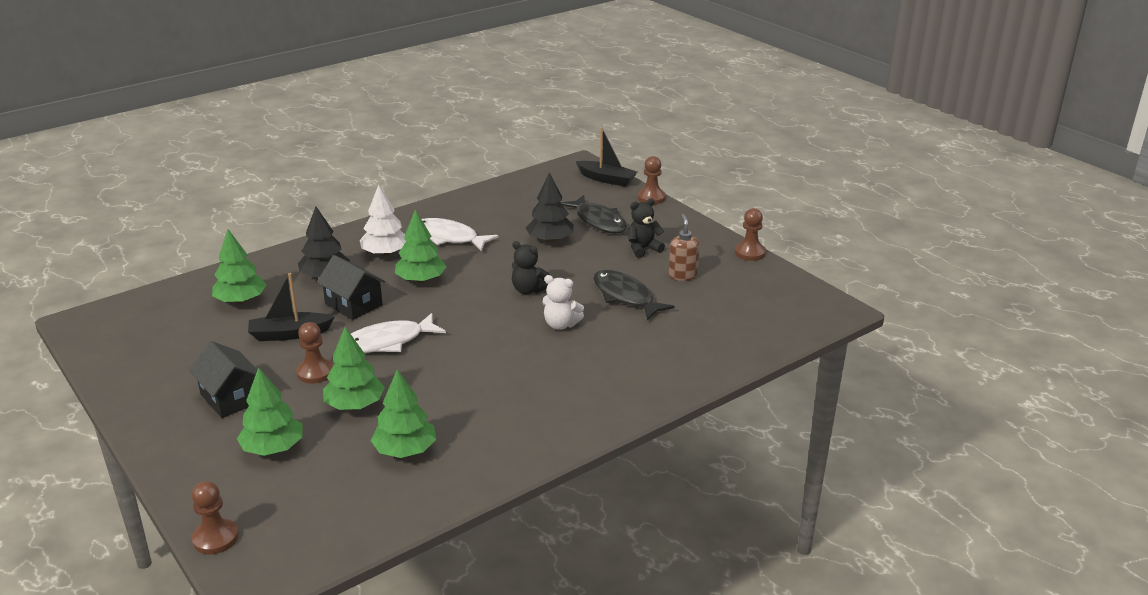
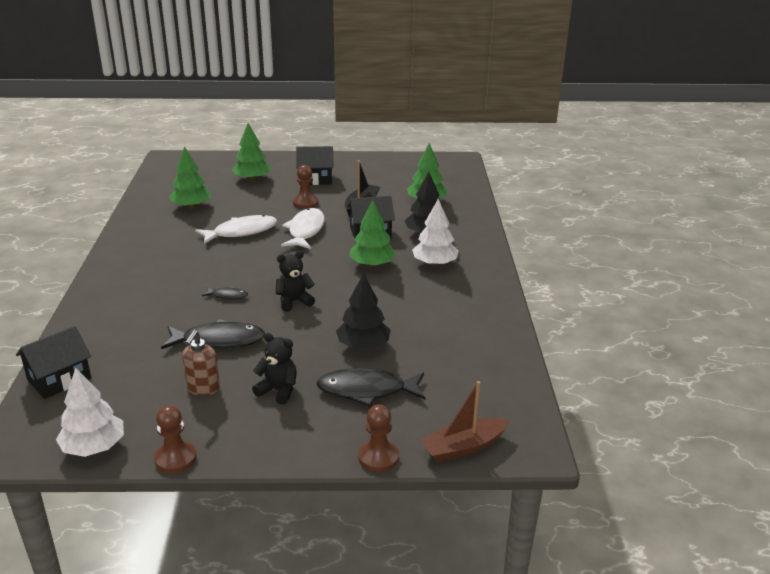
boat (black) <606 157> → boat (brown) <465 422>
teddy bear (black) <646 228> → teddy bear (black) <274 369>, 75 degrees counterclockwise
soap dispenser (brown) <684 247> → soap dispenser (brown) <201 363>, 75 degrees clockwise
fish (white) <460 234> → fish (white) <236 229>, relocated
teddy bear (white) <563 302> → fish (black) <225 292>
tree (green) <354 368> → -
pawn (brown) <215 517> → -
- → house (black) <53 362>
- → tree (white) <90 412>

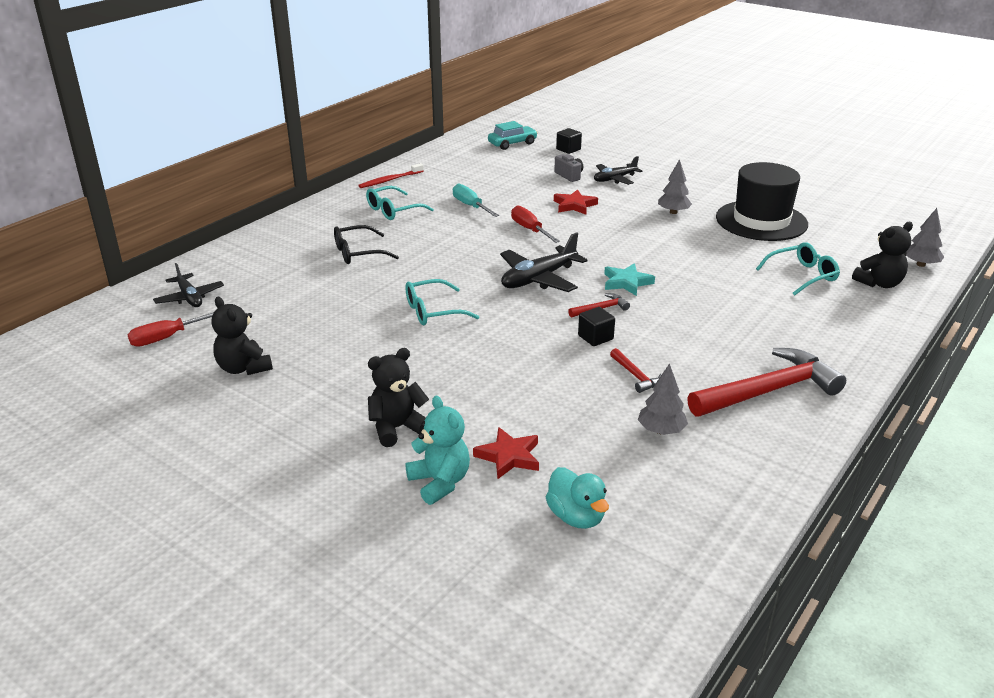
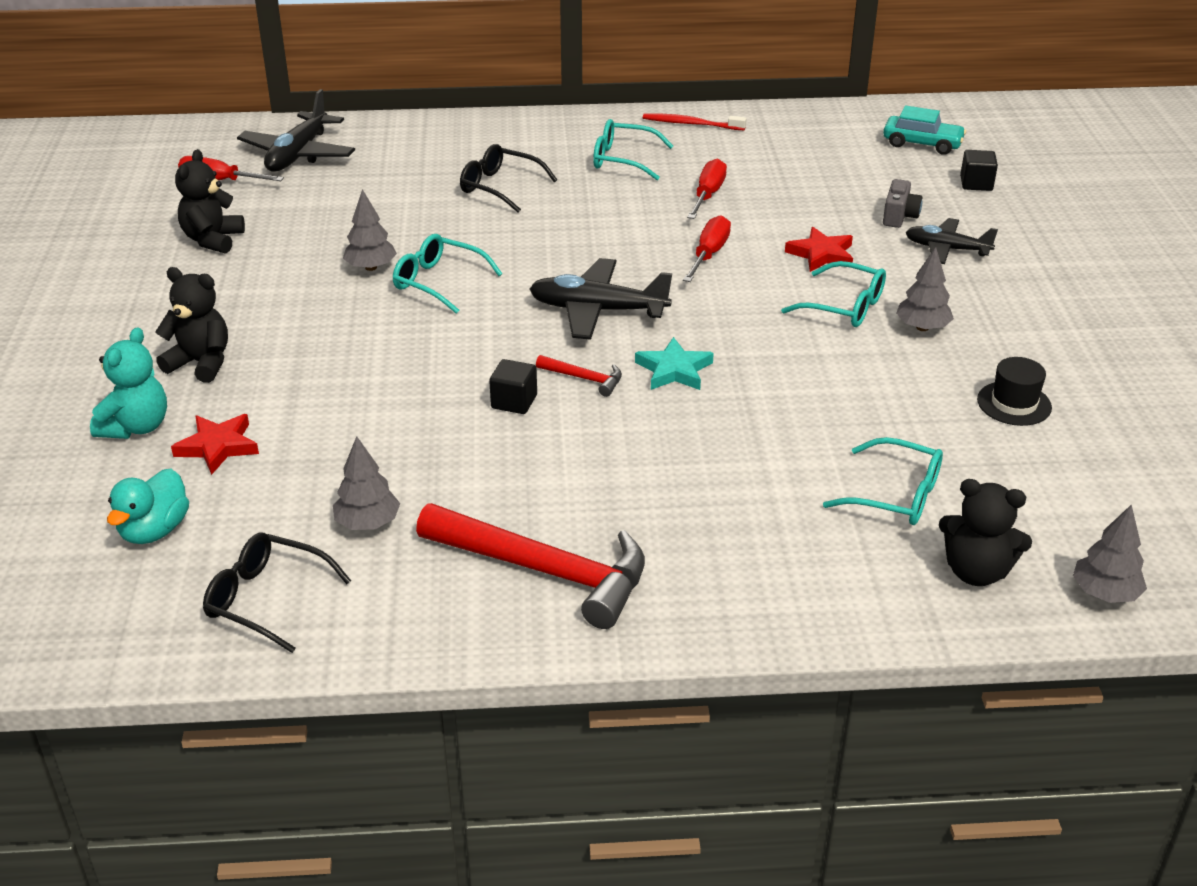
hat (black) <762 201> → hat (black) <1014 391>, x0.46
screwdriver (turquoise) <476 200> → screwdriver (red) <707 189>
plane (black) <188 285> → plane (black) <296 130>, x1.52
hammer (red) <636 370> → -
- → tree (grey) <370 230>
- → glasses (turquoise) <833 294>
- → glasses (black) <277 593>

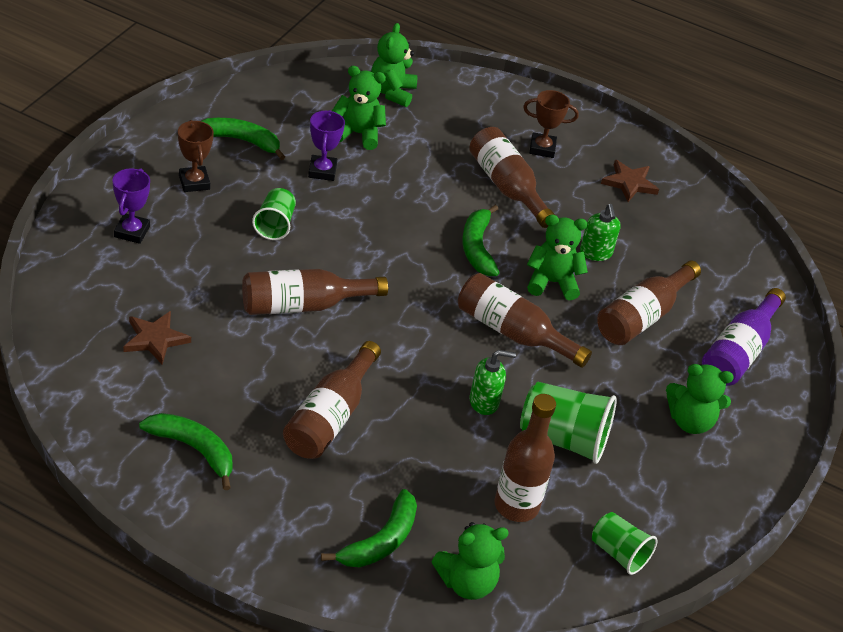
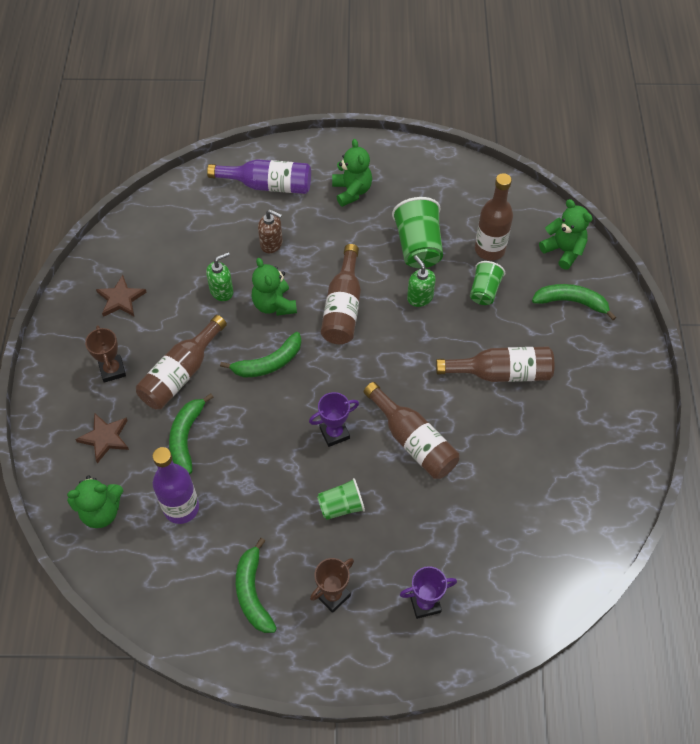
teddy bear (green) <359 108> → bottle (purple) <175 485>
trophy (purple) <326 145> → trophy (purple) <334 419>, relocated
bottle (brown) <649 303> → soap dispenser (brown) <270 231>
star (brown) <157 338> → star (brown) <102 438>, relocated
banana (green) <186 451> → banana (green) <191 433>, relocated
cup (green) <624 543> → cup (green) <487 283>, relocated

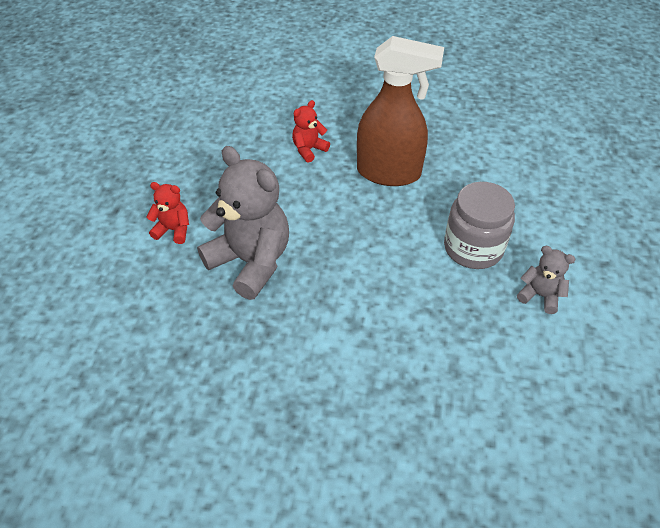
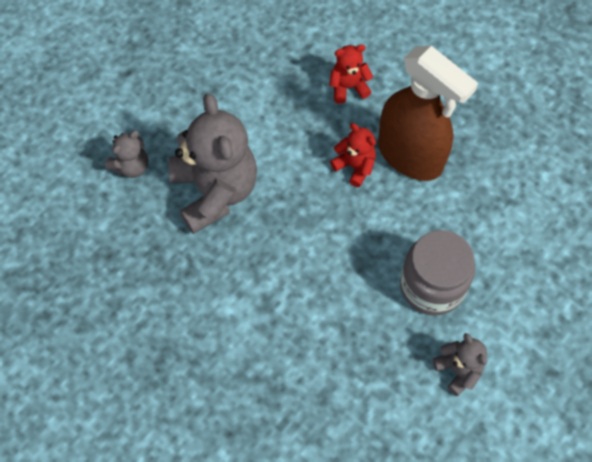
teddy bear (red) <167 213> → teddy bear (red) <353 155>, relocated
- → teddy bear (grey) <126 154>

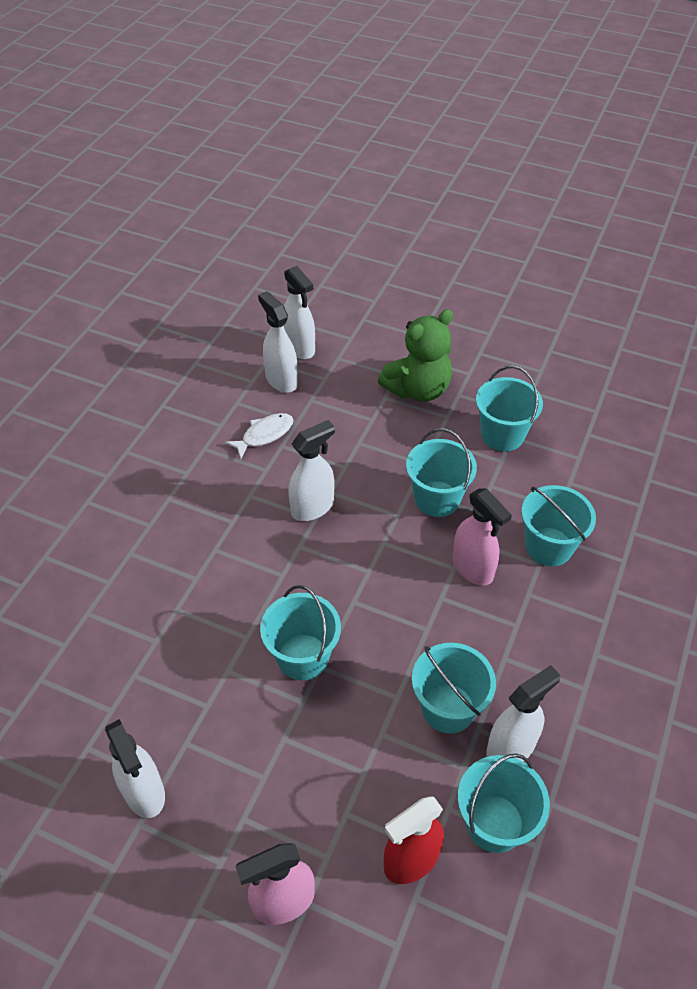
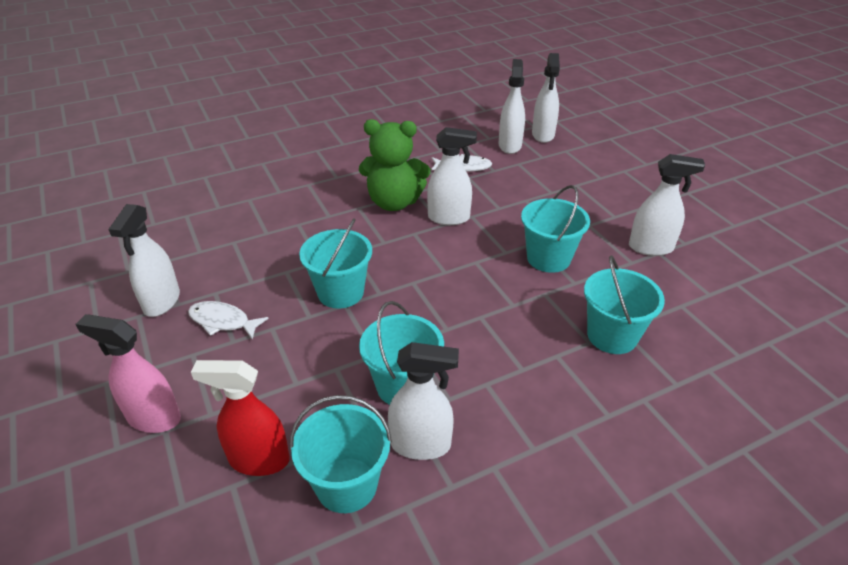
teddy bear (green) <415 355> → teddy bear (green) <394 165>, relocated
bucket (turquoise) <509 409> → spray bottle (white) <667 205>
spray bottle (pink) <482 537> → -
- → fish (white) <228 320>

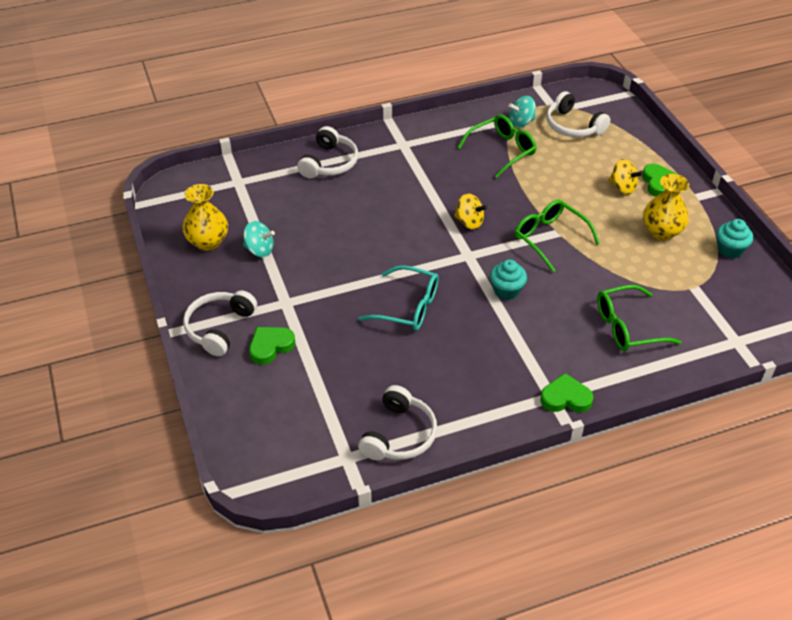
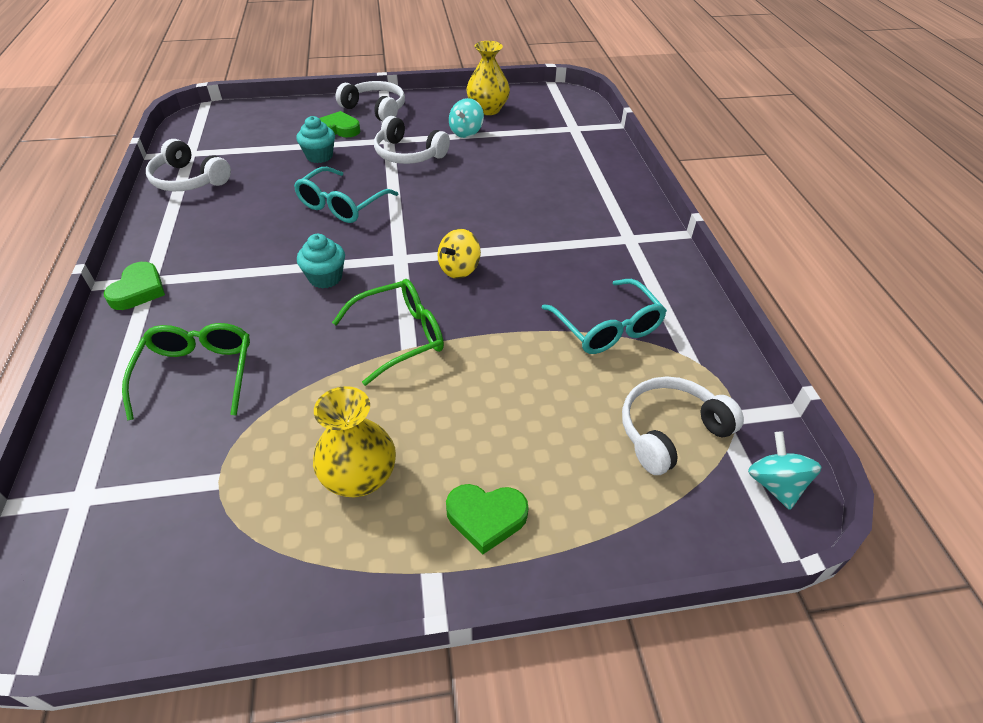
spinning top (turquoise) <522 112> → spinning top (turquoise) <785 470>, relocated
glasses (green) <497 146> → glasses (turquoise) <604 316>
headphones (white) <327 152> → headphones (white) <412 140>, relocated
spinning top (yellow) <626 176> → -
cupcake (turquoise) <735 238> → cupcake (turquoise) <315 139>, relocated
heart (green) <272 346> → heart (green) <339 124>, 60 degrees counterclockwise

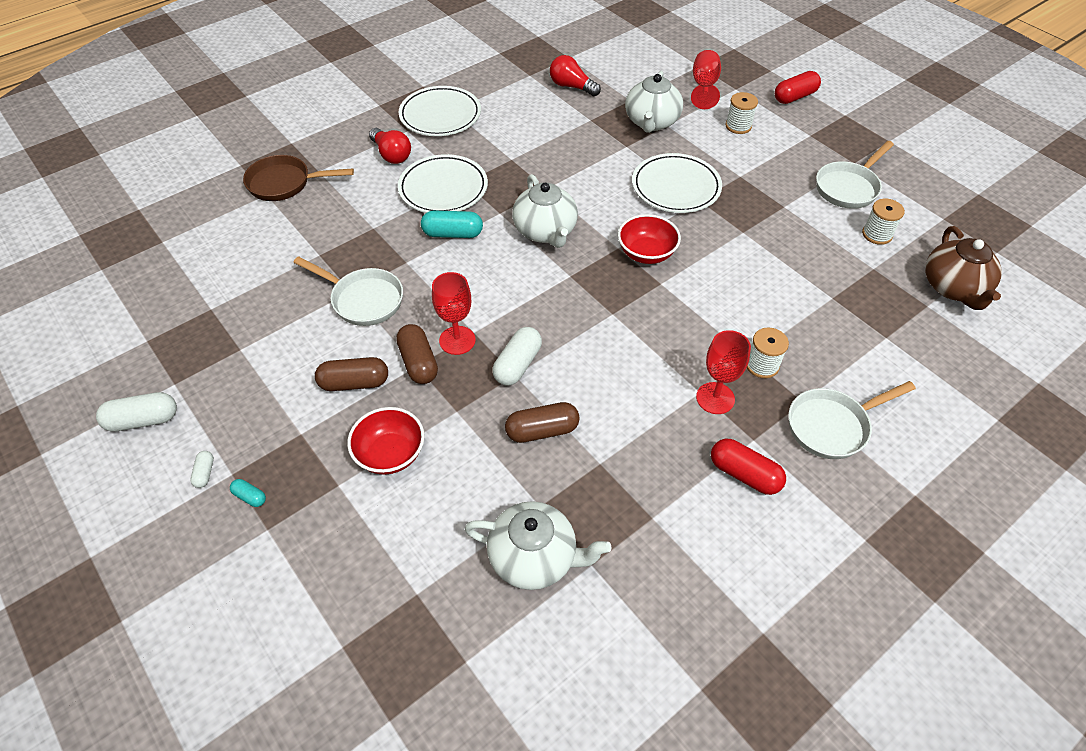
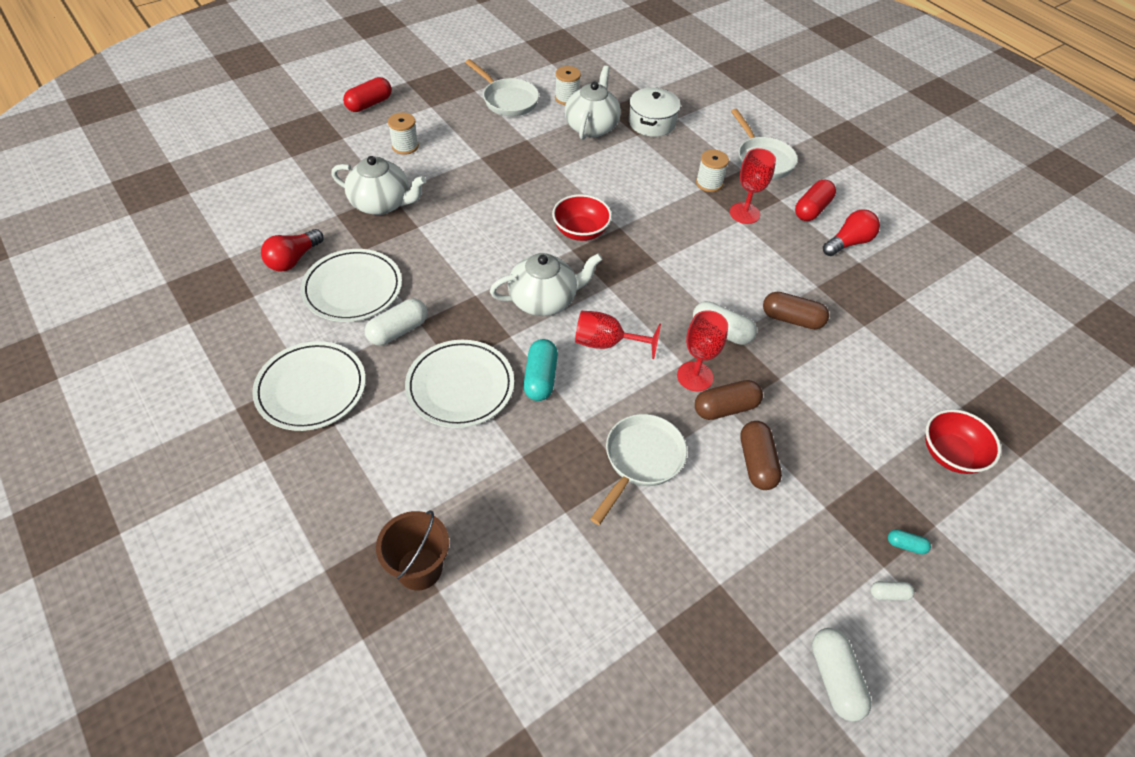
goblet (red) <706 79> → goblet (red) <618 335>, relocated
capsule (red) <798 87> → capsule (red) <367 94>, 75 degrees clockwise
light bulb (red) <390 146> → light bulb (red) <851 232>, relocated
plate (white) <677 183> → plate (white) <351 285>, relocated
pan (brown) <298 178> → bucket (brown) <412 550>
teapot (brown) <963 268> → -
capsule (brown) <542 422> → capsule (brown) <796 310>, 60 degrees counterclockwise
bowl (red) <386 441> → bowl (red) <963 441>, relocated
capsule (turquoise) <248 493> → capsule (turquoise) <909 542>, 75 degrees clockwise
teapot (white) <538 545> → teapot (white) <593 103>, relocated
- → pot (white) <655 112>
- → capsule (white) <396 322>

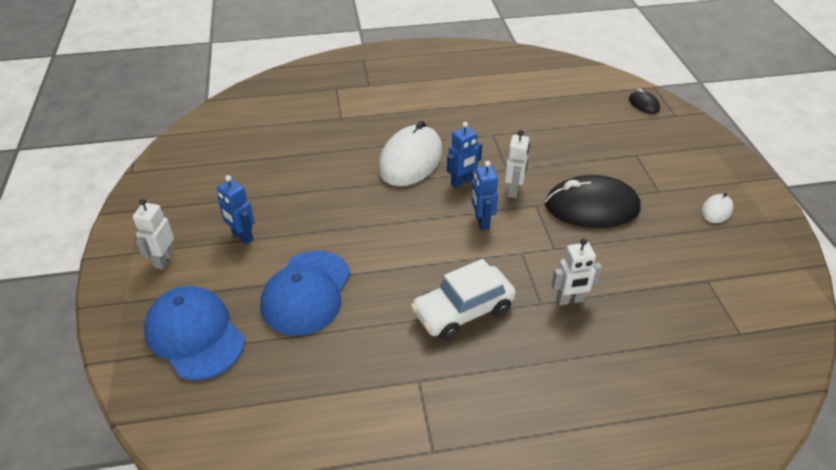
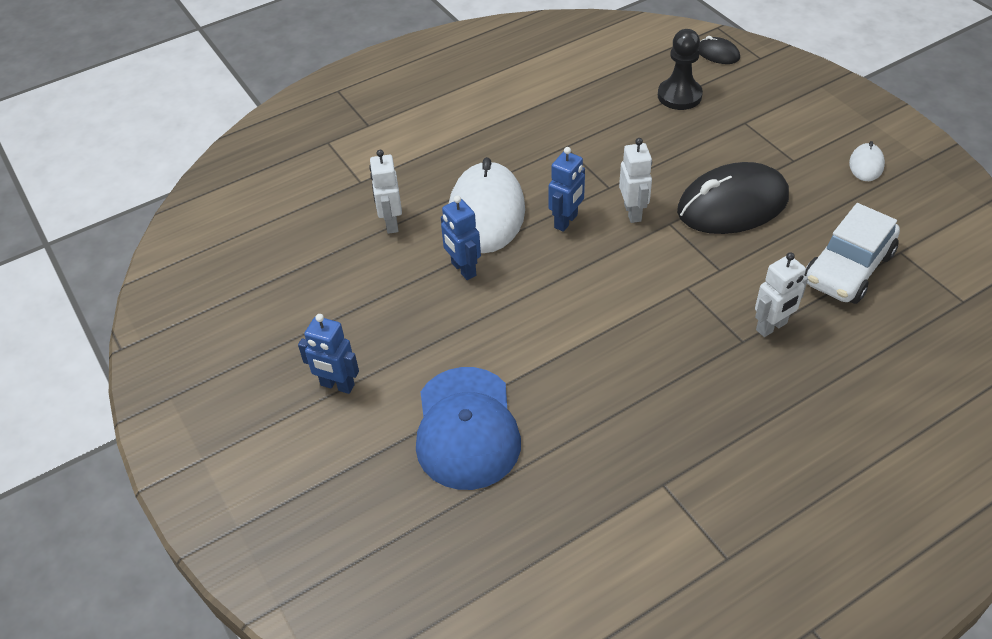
robot (blue) <484 195> → robot (blue) <461 237>, relocated
robot (white) <153 234> → robot (white) <385 192>, relocated
car (white) <463 299> → car (white) <852 253>, relocated
cap (blue) <194 333> → -
- → pawn (black) <680 69>

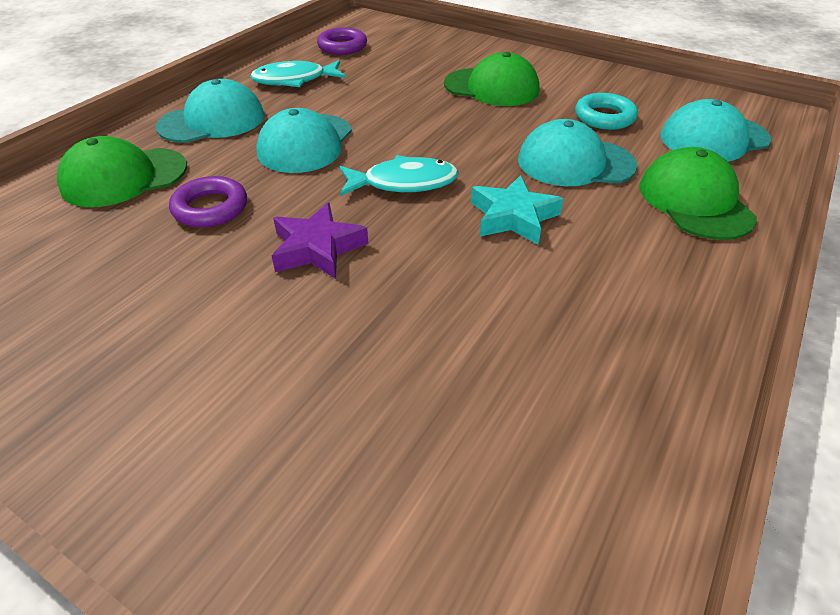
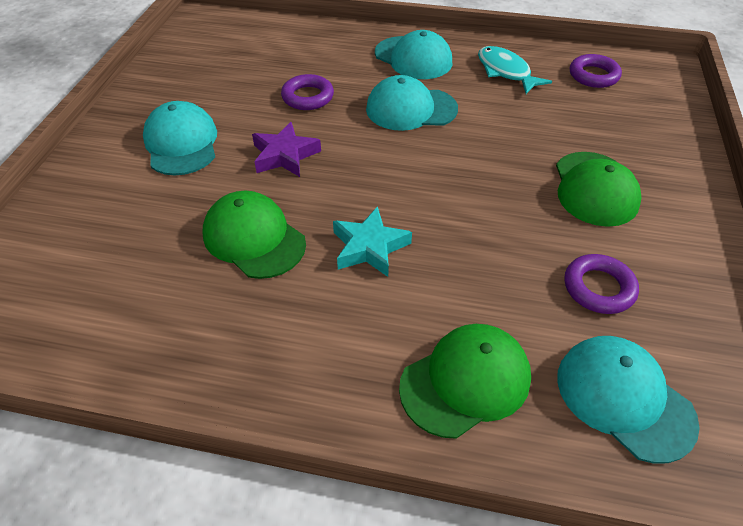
ring (turquoise) <606 111> → ring (purple) <602 284>
cap (turquoise) <577 152> → cap (turquoise) <180 138>, relocated
cap (green) <122 171> → cap (green) <254 235>, relocated
fish (turquoise) <399 175> → -

